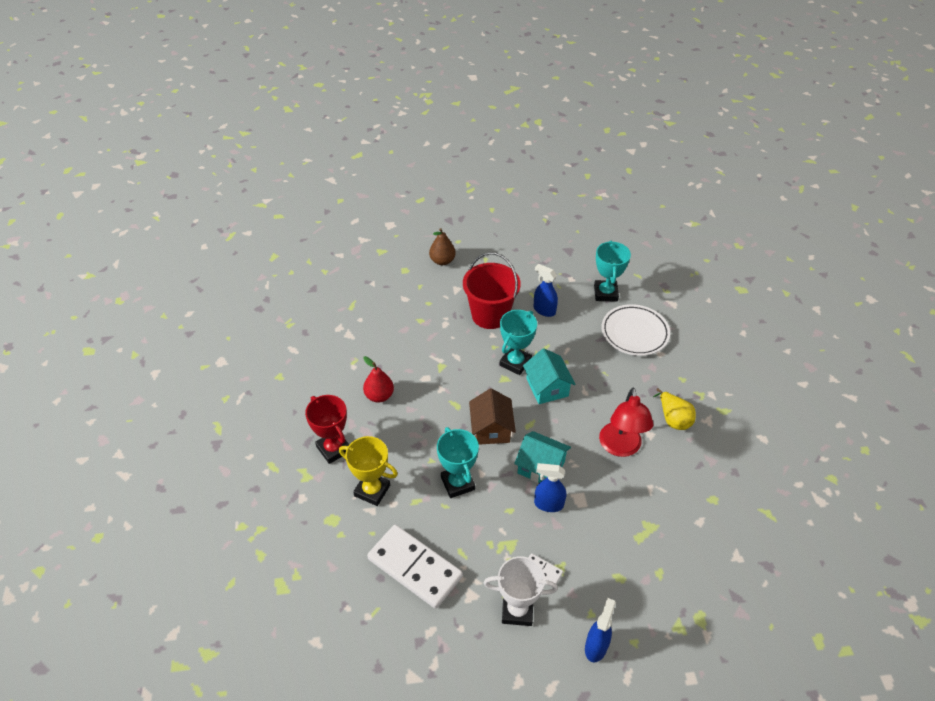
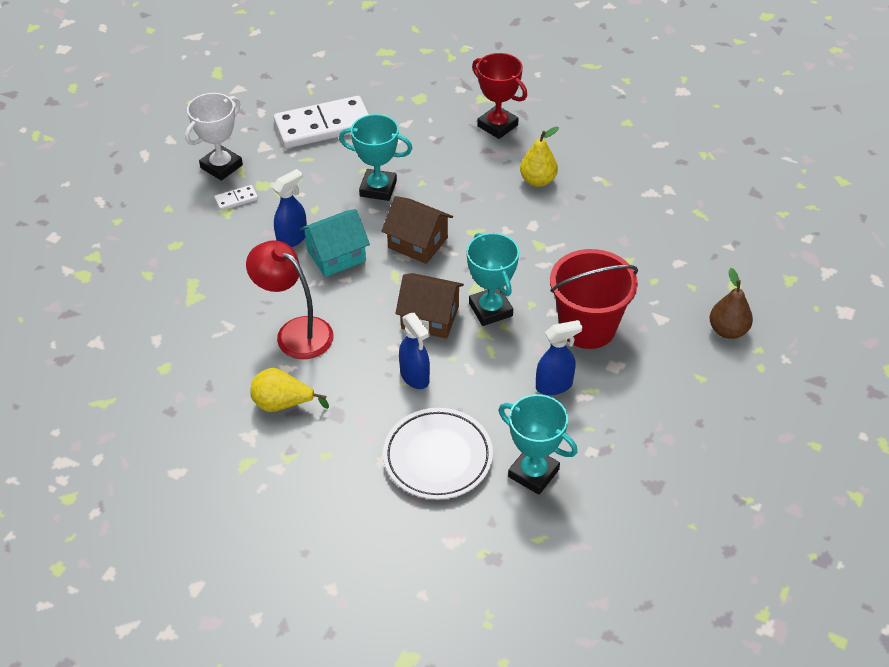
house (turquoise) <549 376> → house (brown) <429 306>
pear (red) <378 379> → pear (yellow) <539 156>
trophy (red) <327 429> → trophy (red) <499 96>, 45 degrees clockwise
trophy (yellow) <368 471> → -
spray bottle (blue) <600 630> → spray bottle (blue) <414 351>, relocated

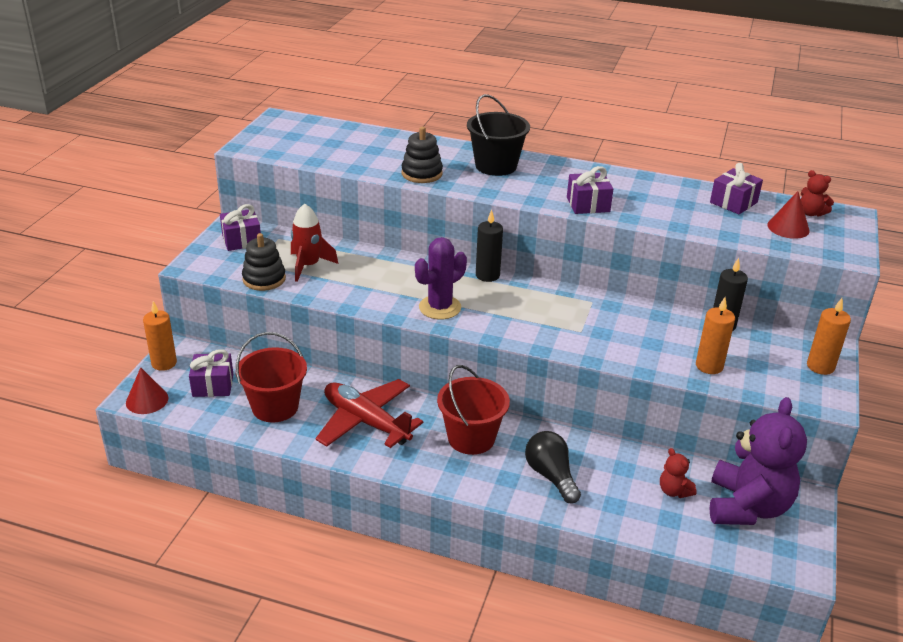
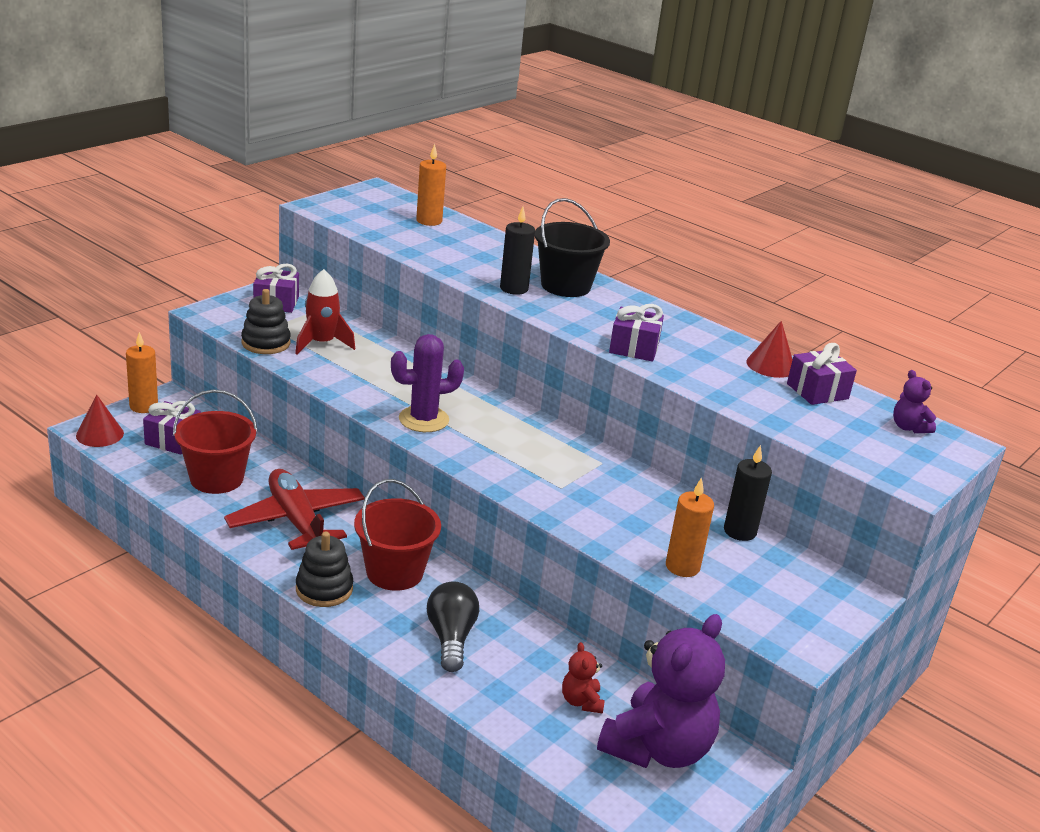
stacking toy (black) <422 155> → stacking toy (black) <324 569>, relocated
teddy bear (red) <817 193> → teddy bear (purple) <914 401>
cone (red) <788 215> → cone (red) <769 349>, relocated
candle (black) <489 246> → candle (black) <517 251>, relocated
candle (orange) <829 336> → candle (orange) <431 185>, relocated

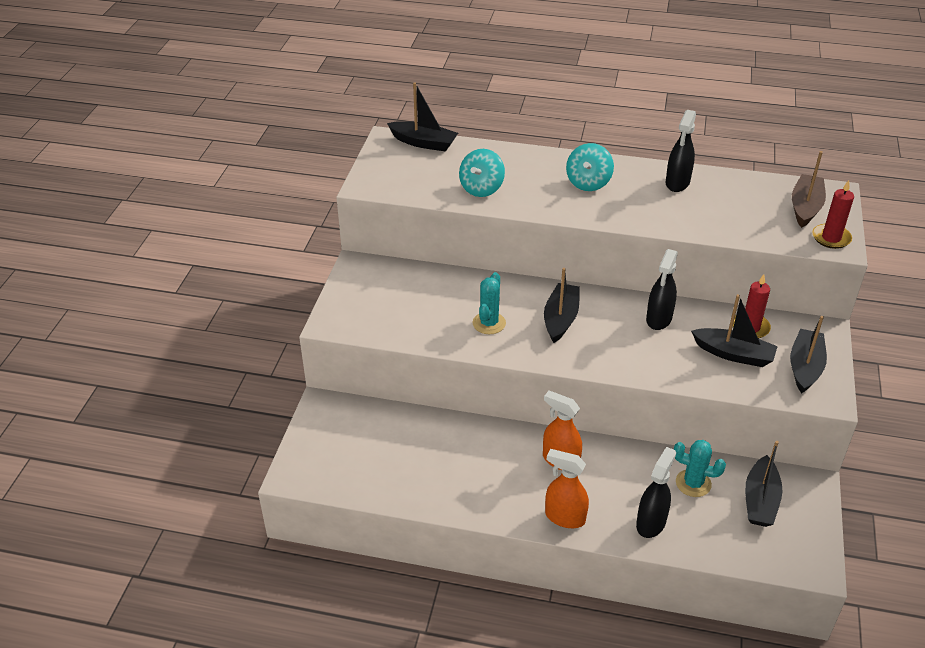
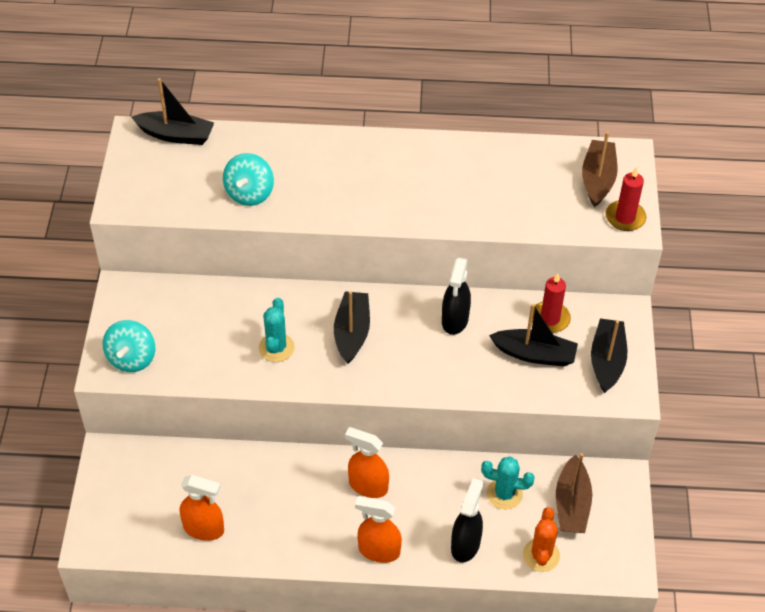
spray bottle (black) <681 151> → -
spinning top (turquoise) <590 167> → spinning top (turquoise) <128 346>, relocated
boat (black) <763 484> → boat (brown) <574 493>
- → spray bottle (orange) <202 508>
- → cactus (orange) <541 539>

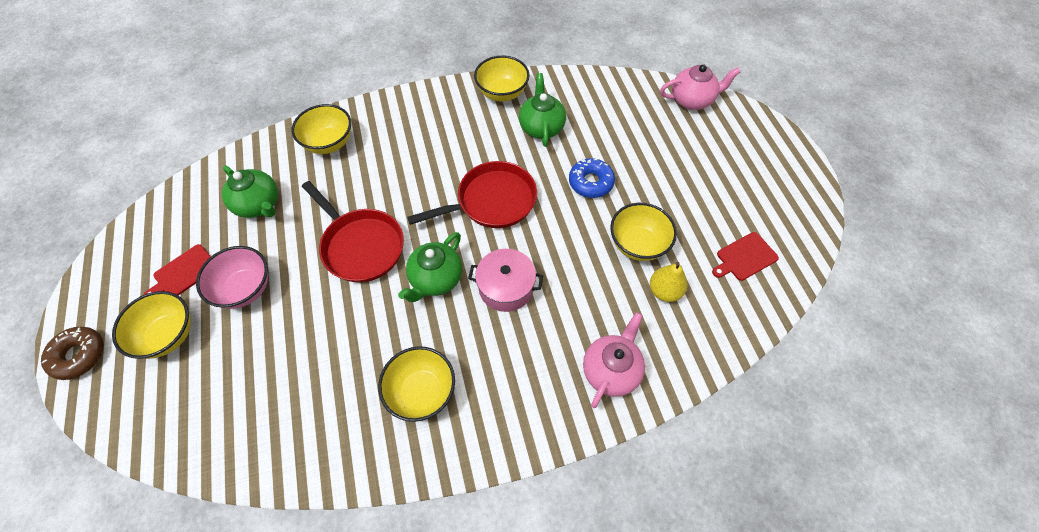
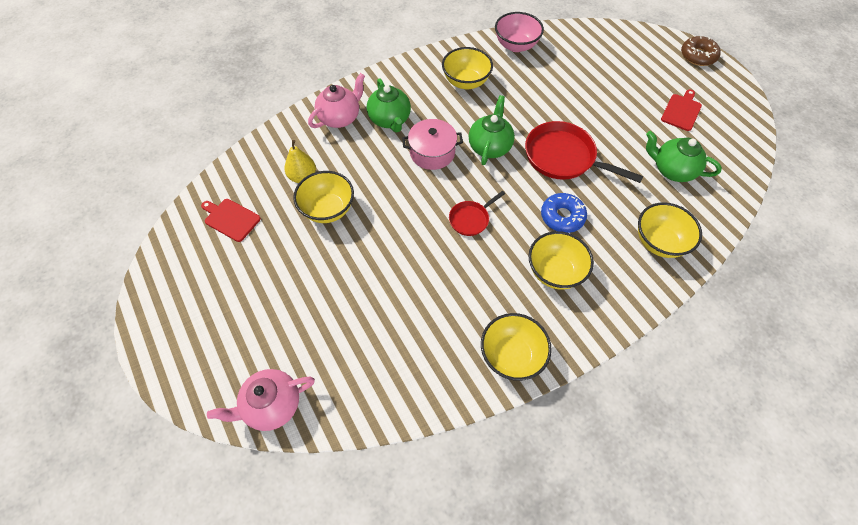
teapot (green) <542 110> → teapot (green) <389 105>, relocated
donut (blue) <592 178> → donut (blue) <564 213>, relocated
pan (red) <472 194> → pan (red) <477 213>, x0.53
cutting board (red) <745 256> → cutting board (red) <231 220>, 105 degrees counterclockwise
bowl (pink) <232 277> → bowl (pink) <519 32>, relocated
bowl (yellow) <151 325> → bowl (yellow) <561 260>, relocated
teapot (pink) <614 360> → teapot (pink) <336 100>, 150 degrees counterclockwise

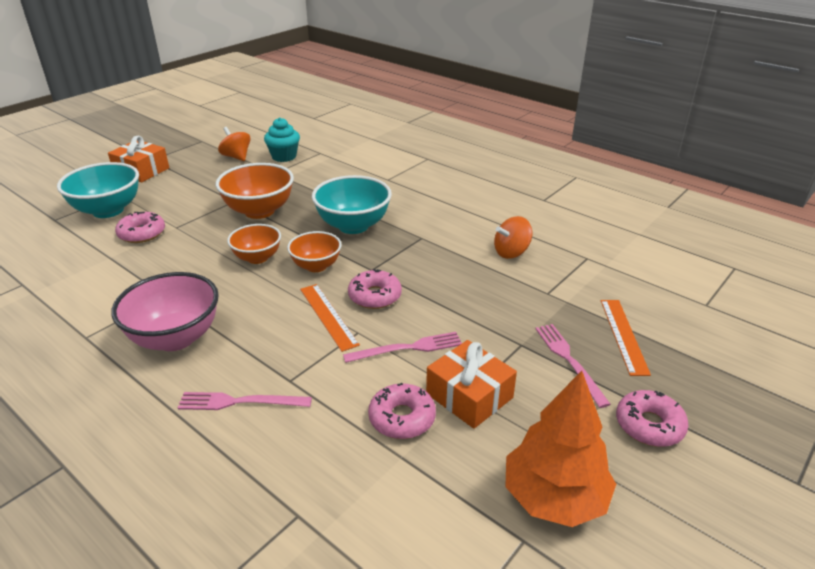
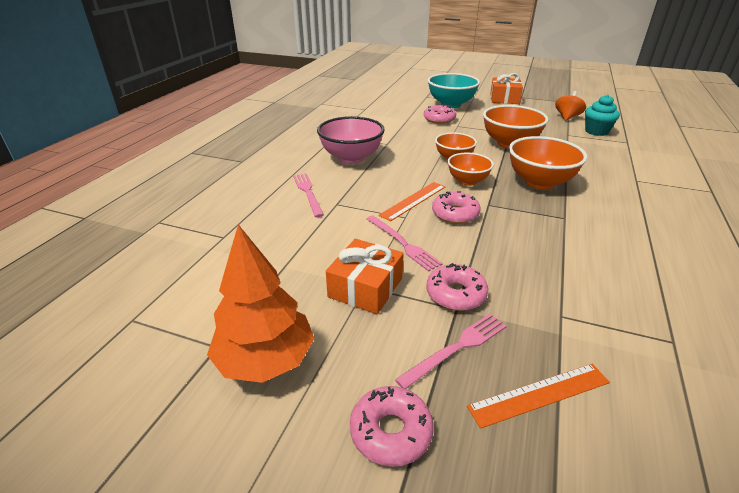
bowl (turquoise) <352 204> → bowl (orange) <548 162>
spinning top (orange) <513 237> → -
donut (pink) <402 411> → donut (pink) <457 287>, relocated

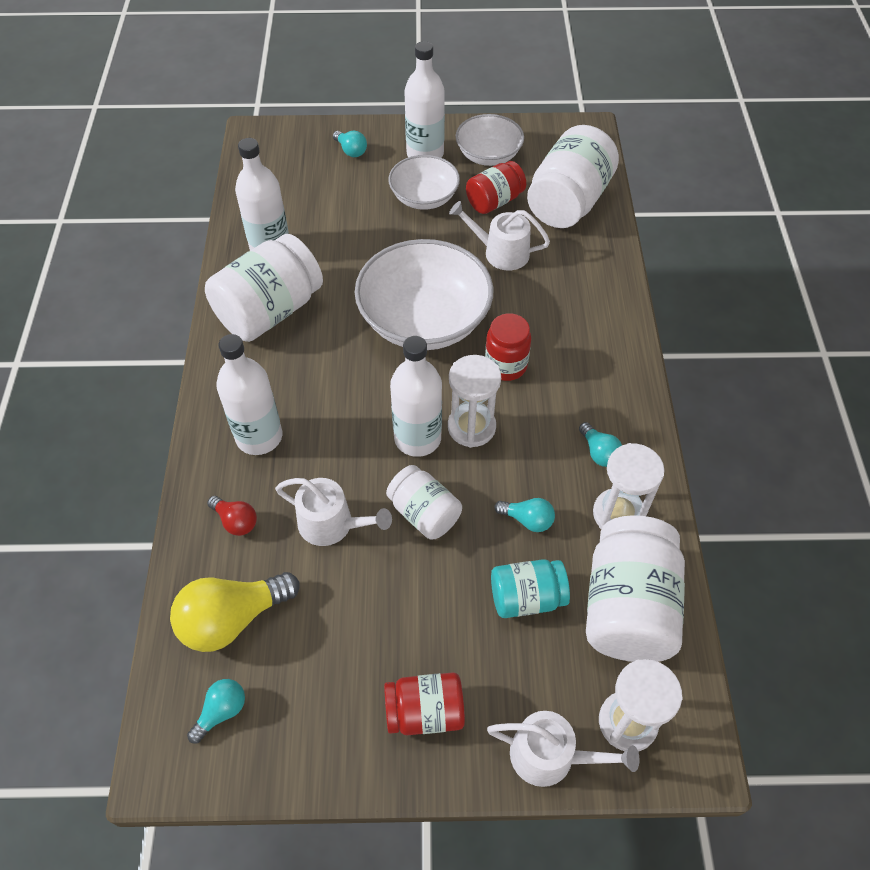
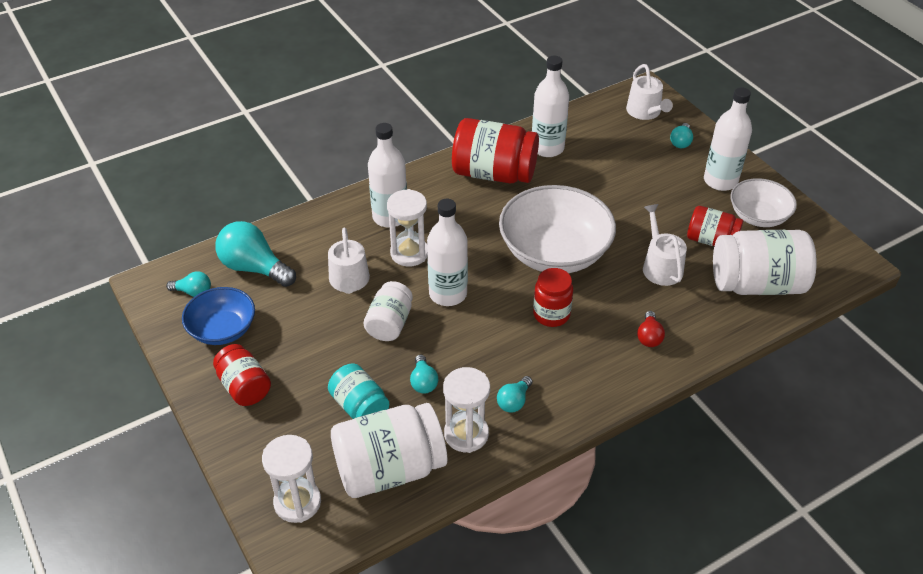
bowl (white) <424 182> → -
jar (white) <264 288> → jar (red) <495 150>
hourglass (white) <474 401> → hourglass (white) <407 228>, relocated
light bulb (red) <232 516> → light bulb (red) <651 329>, relocated
light bulb (yellow) <235 612> → light bulb (turquoise) <255 254>
watering can (white) <563 749> → watering can (white) <649 92>, relocated
- → bowl (blue) <218 316>

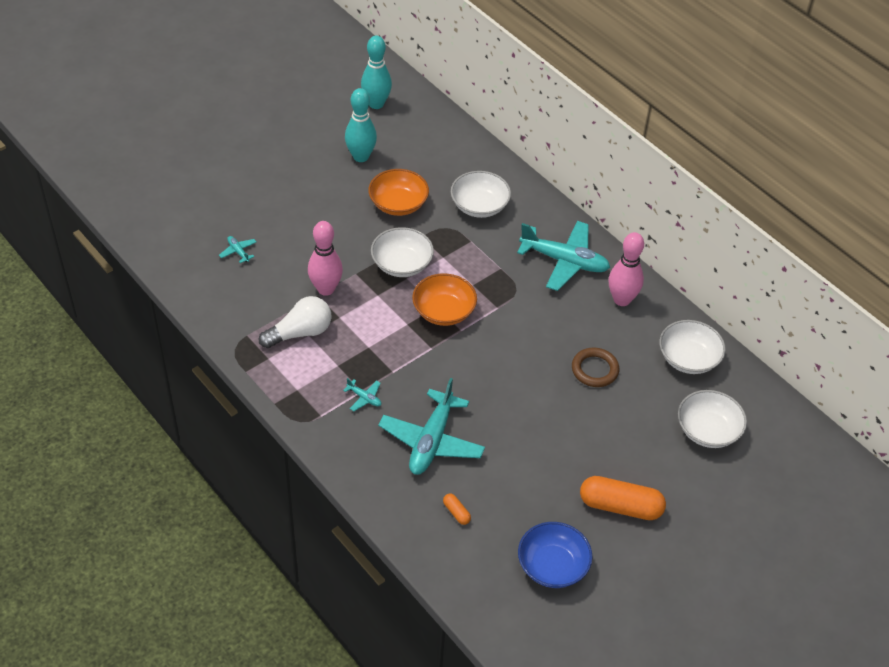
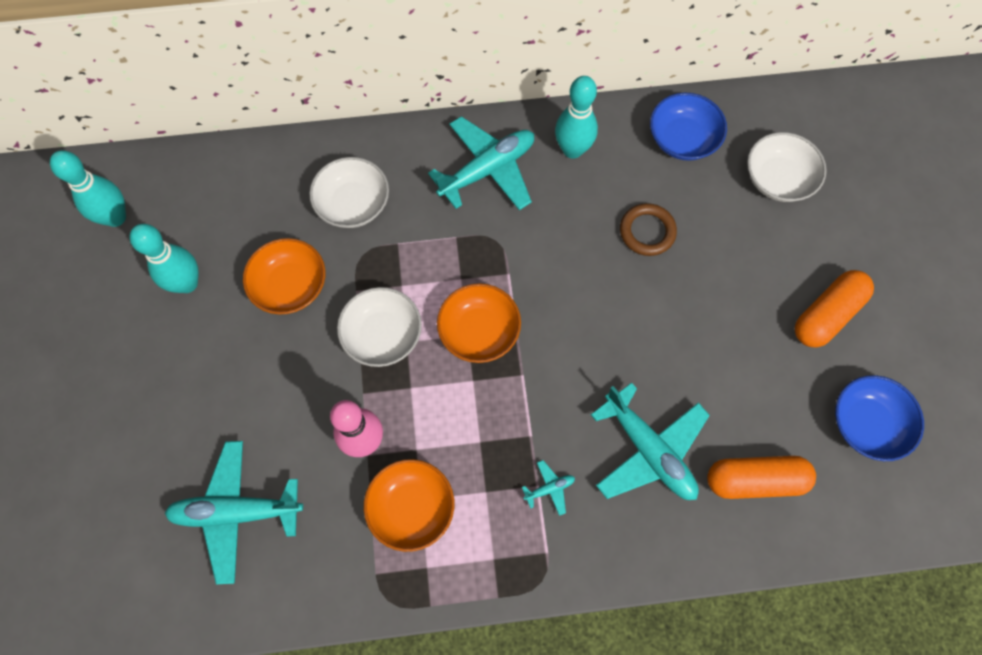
bowling pin (pink) <626 269> → bowling pin (turquoise) <576 117>
plane (turquoise) <237 249> → plane (turquoise) <233 512>, x2.42
light bulb (white) <295 322> → bowl (orange) <409 505>
bowl (white) <692 347> → bowl (blue) <688 126>
capsule (orange) <457 509> → capsule (orange) <761 477>, x2.28

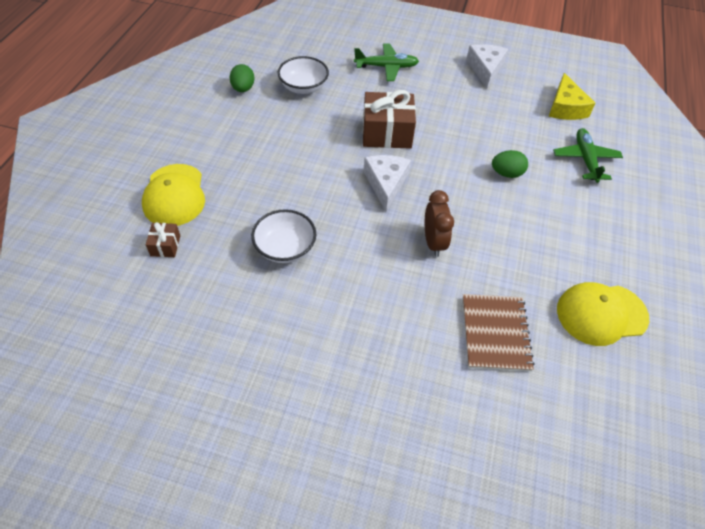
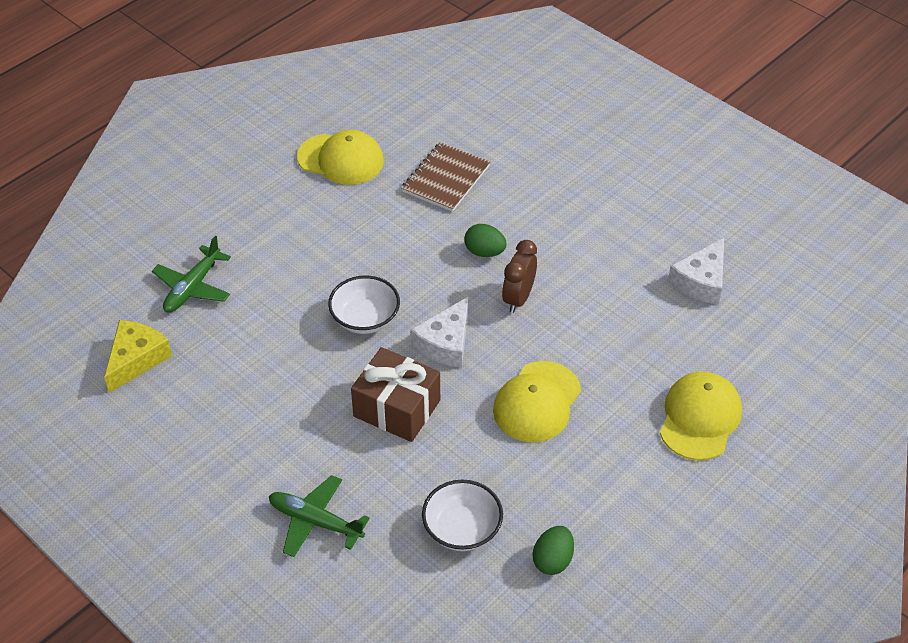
cheese (white) <487 66> → cheese (white) <696 271>, relocated
egg (green) <510 164> → egg (green) <486 240>, relocated
clock (brown) <439 223> → clock (brown) <519 276>, relocated
bowl (white) <283 236> → bowl (white) <364 304>, relocated
gift (brown) <163 239> → -
- → cap (yellow) <537 401>

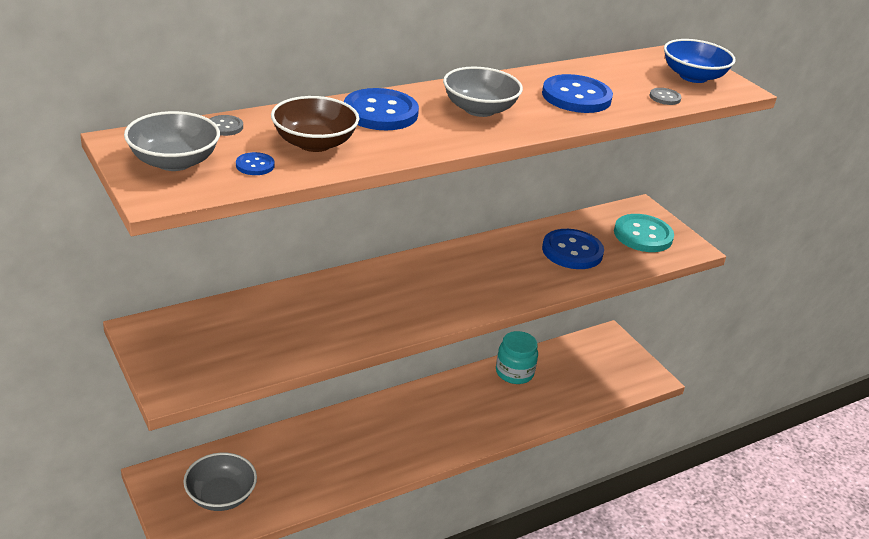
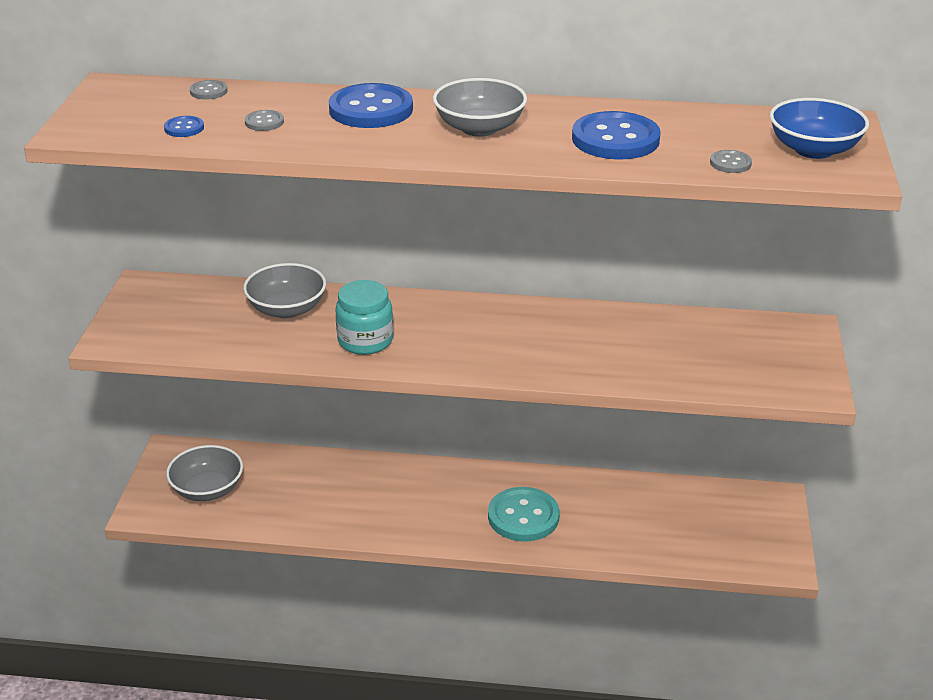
bowl (brown) <315 124> → button (grey) <264 120>
bowl (grey) <172 141> → bowl (grey) <284 290>, relocated
button (turquoise) <644 233> → button (turquoise) <524 514>, relocated
button (blue) <573 249> → -
jar (turquoise) <517 357> → jar (turquoise) <364 317>, relocated

